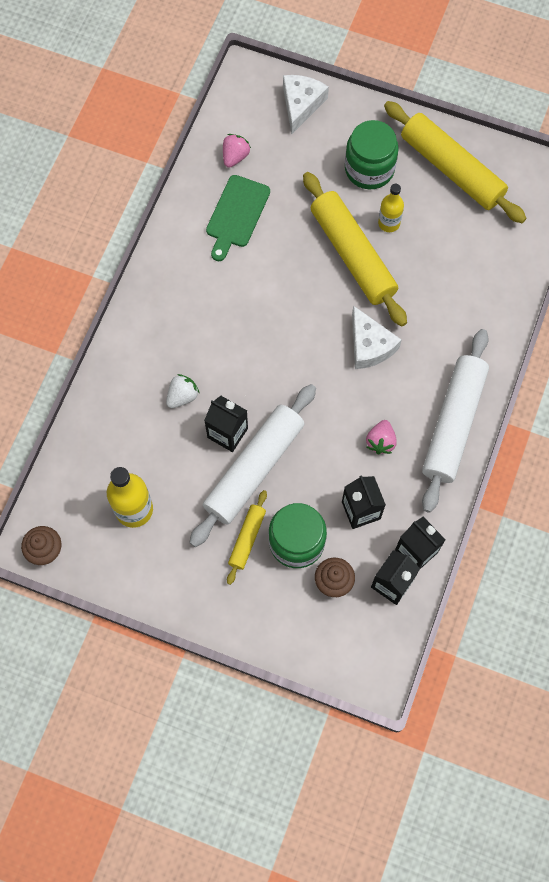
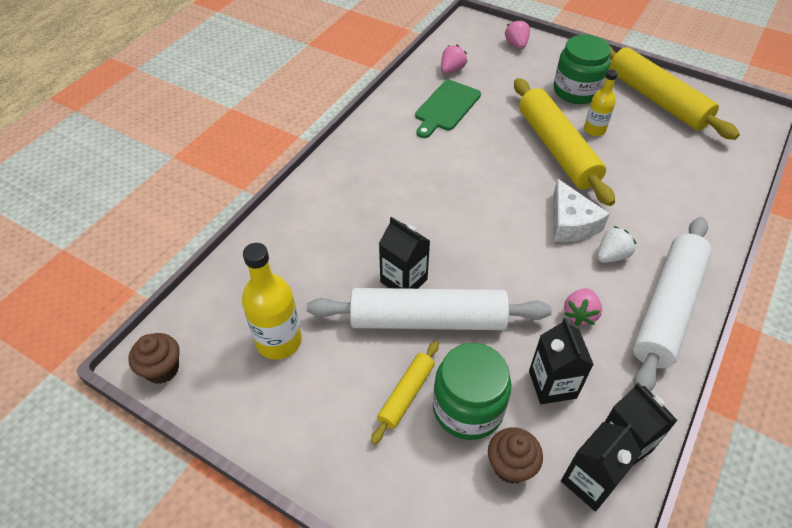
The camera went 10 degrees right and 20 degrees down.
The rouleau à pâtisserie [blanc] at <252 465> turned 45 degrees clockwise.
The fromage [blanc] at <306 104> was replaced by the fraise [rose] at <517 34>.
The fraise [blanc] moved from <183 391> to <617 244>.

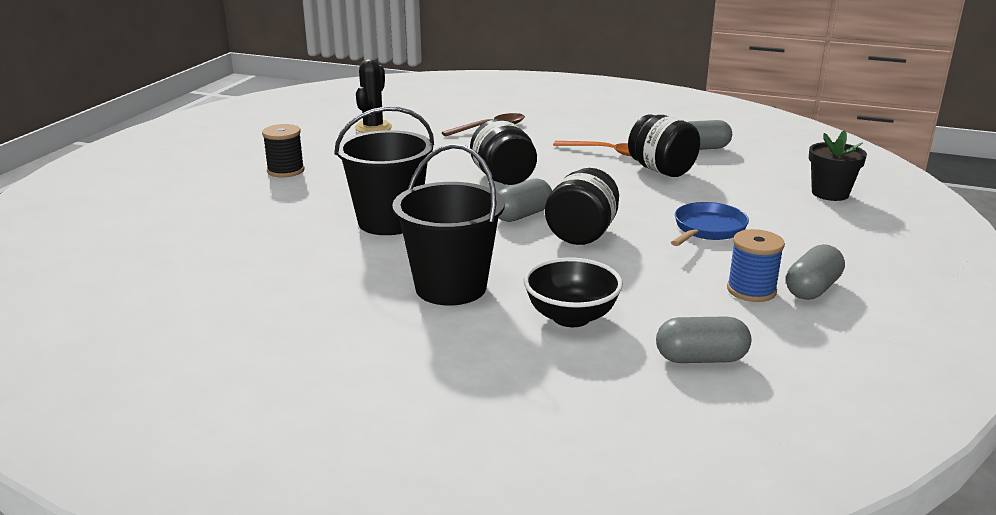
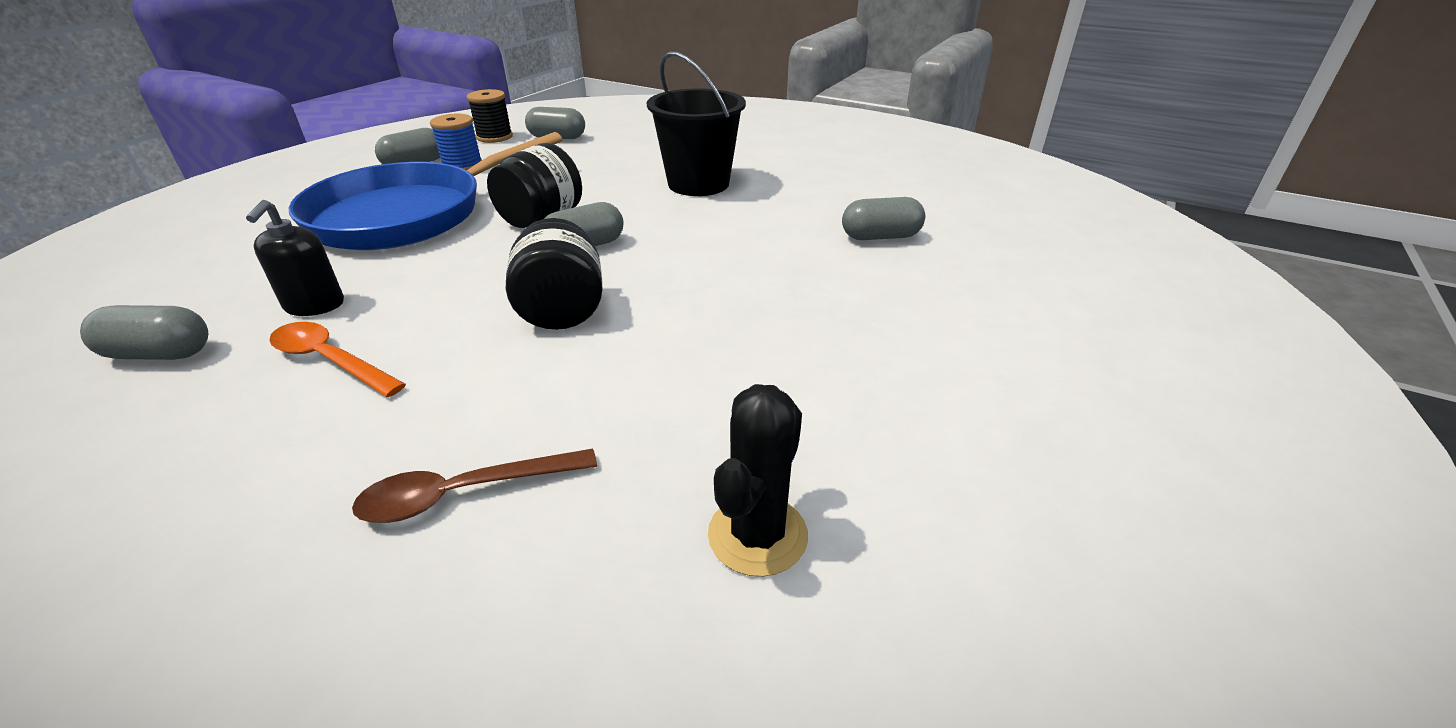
The camera went 170 degrees left and 10 degrees up.
The bocal [noir] at <664 145> was replaced by the distributeur de savon [noir] at <295 258>.
The poêle [bleu] at <710 224> changed to 2.15 times the size.
The bobine [noir] moved from <283 151> to <490 116>.
The gélule [gris] at <883 218> appeared.
The seau [noir] at <384 170> disappeared.
The bol [noir] at <573 292> disappeared.
The pot de fleurs [noir] at <838 165> disappeared.

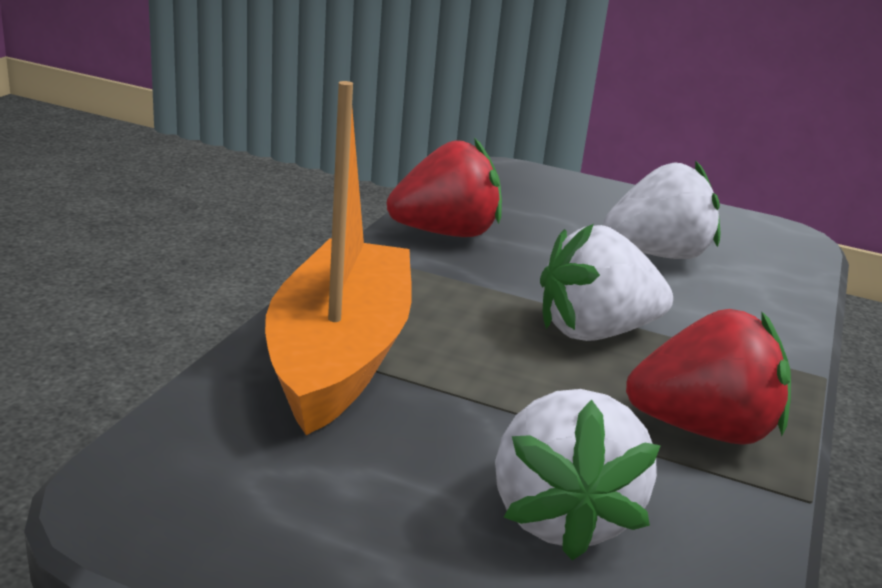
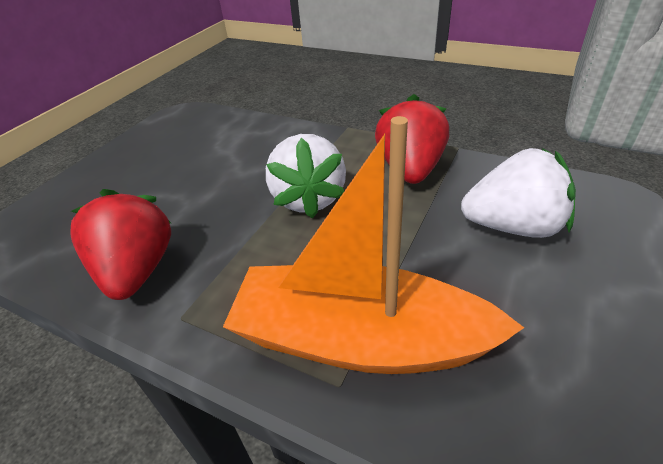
The camera went 80 degrees left and 15 degrees up.
The fraise [blanc] at <661 210> disappeared.

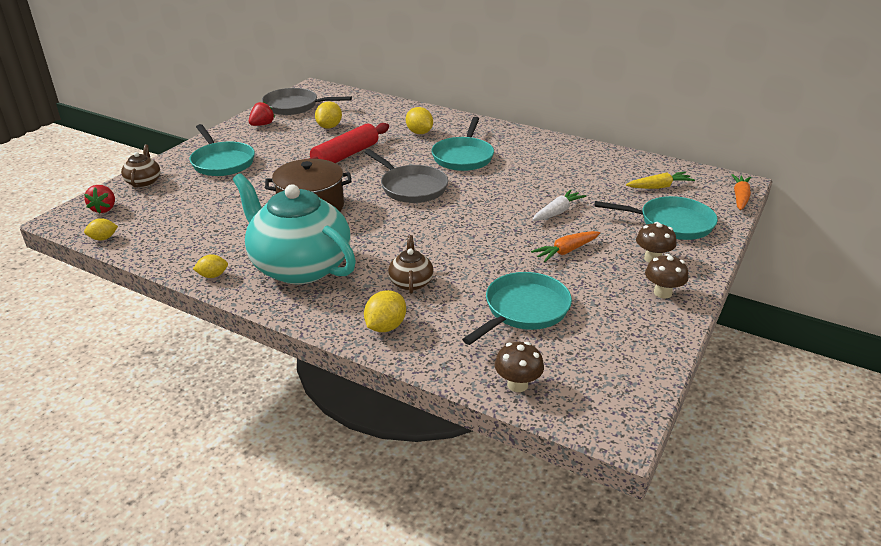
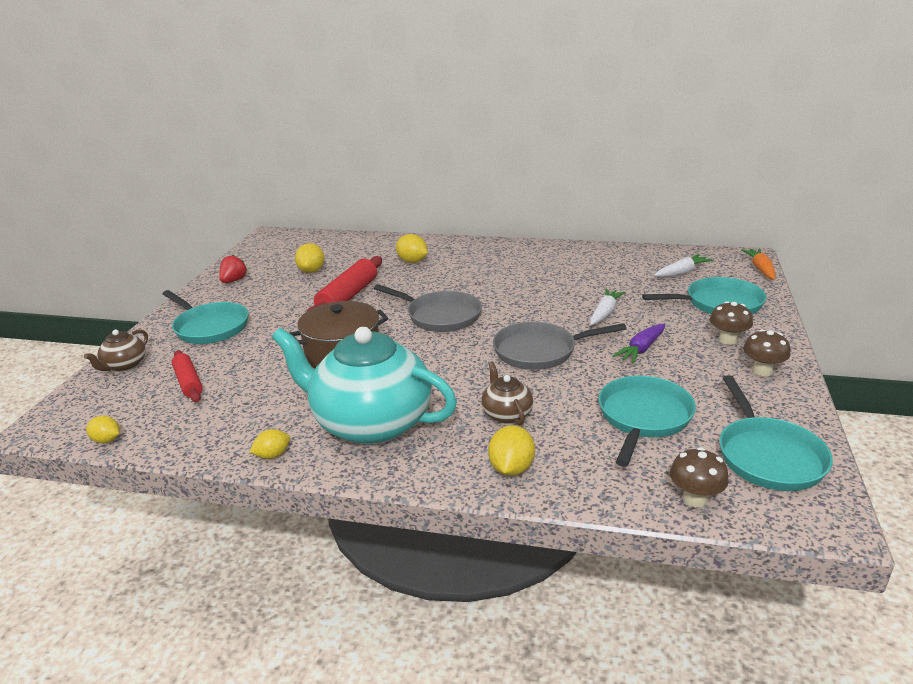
The camera went 15 degrees left and 5 degrees down.
The théière [marron] at <141 166> turned 135 degrees counterclockwise.
The citron [jaune] at <101 229> turned 60 degrees clockwise.
The rouleau à pâtisserie [rouge] at <187 376> appeared.
The poêle [gris] moved from <307 101> to <559 346>.
The carotte [orange] at <565 246> became the carotte [violet] at <638 344>.
The carotte [jaune] at <660 180> became the carotte [blanc] at <683 265>.
The poêle [turquoise] moved from <463 144> to <776 433>.
The fraise [rouge] at <99 199> disappeared.

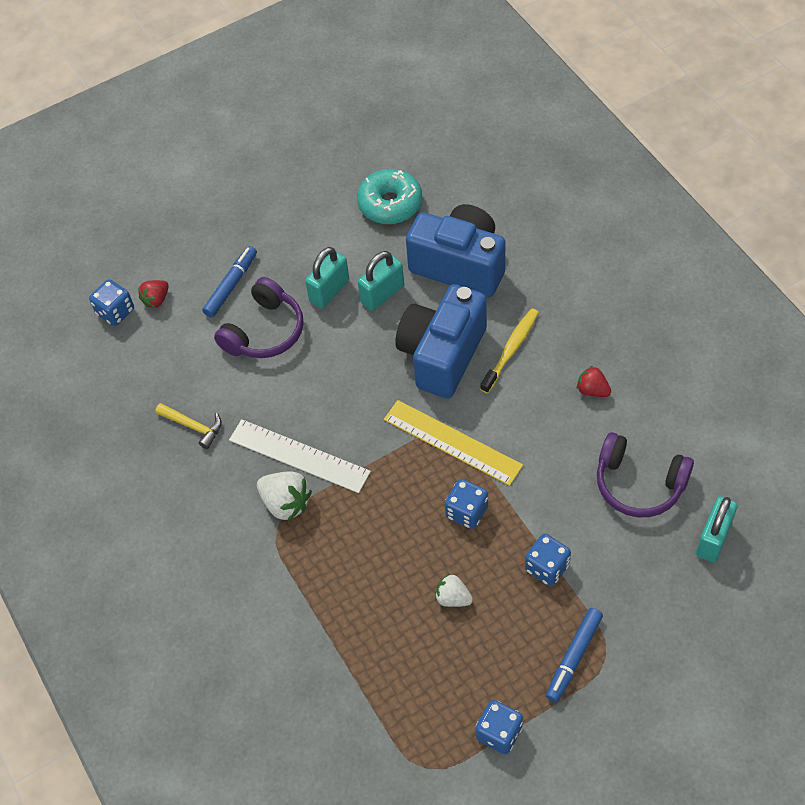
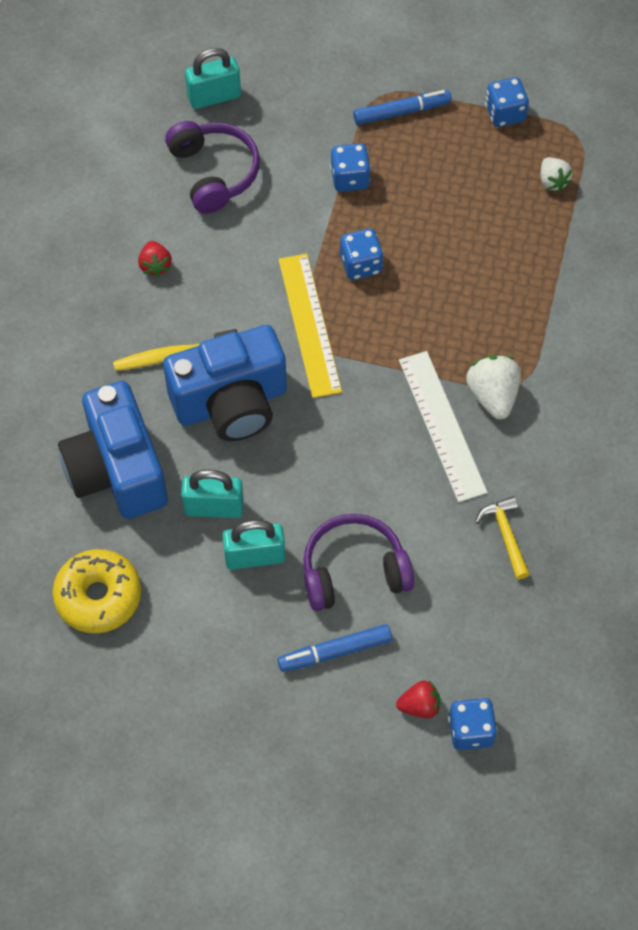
The camera went 140 degrees left and 5 degrees up.
The beignet [turquoise] at <389 196> became the beignet [jaune] at <96 591>.
The fraise [blanc] moved from <454 590> to <556 174>.

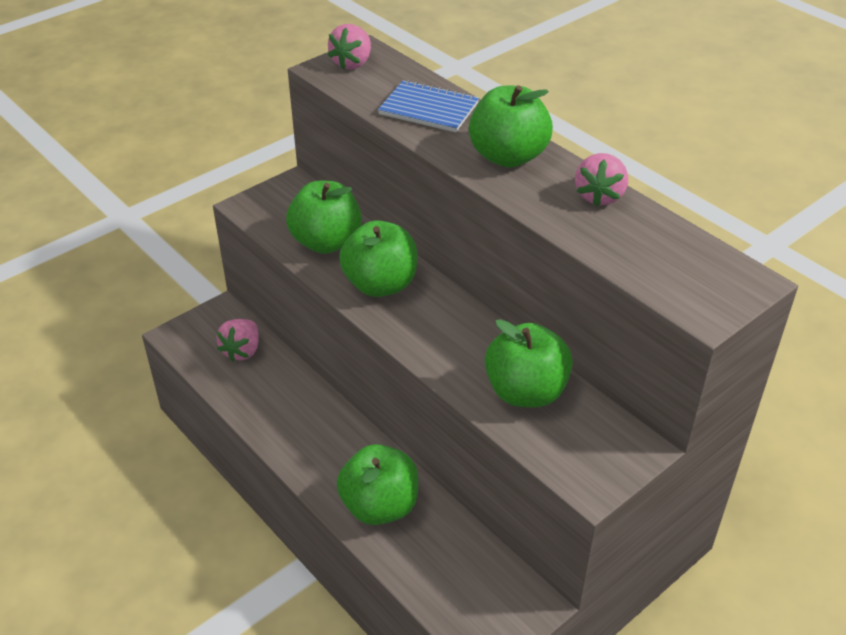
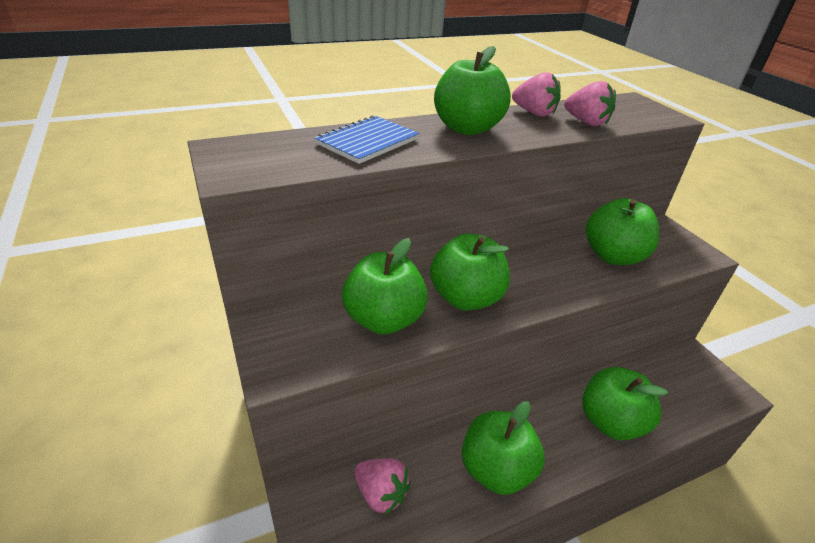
The camera went 75 degrees left and 5 degrees down.
The pomme [vert] at <503 448> appeared.
The fraise [rose] moved from <349 46> to <590 103>.

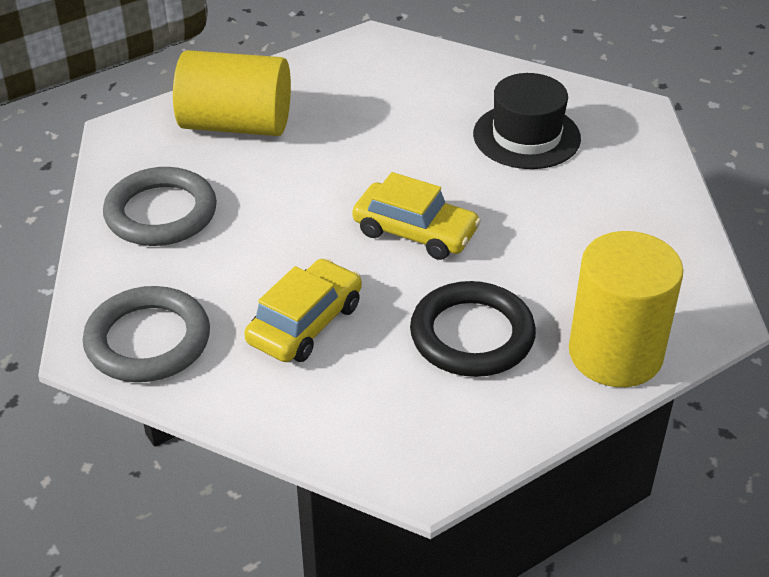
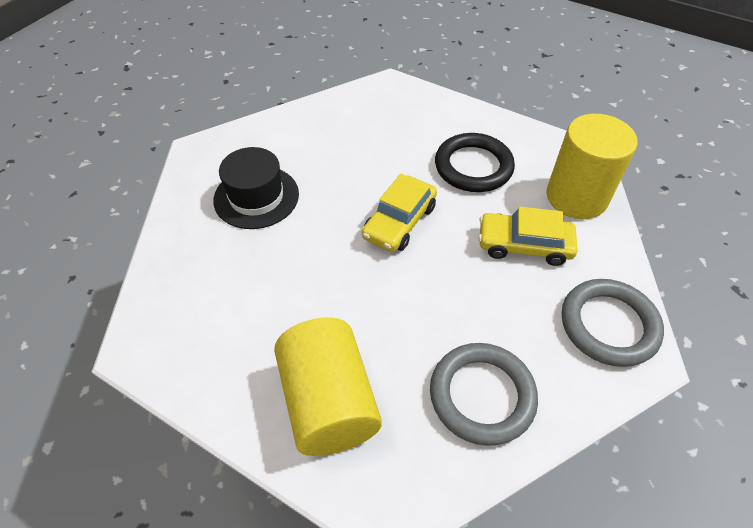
The camera went 115 degrees left and 10 degrees up.
The voiture [jaune] at <416 216> turned 150 degrees counterclockwise.
The cylindre [jaune] moved from <626 309> to <592 166>.

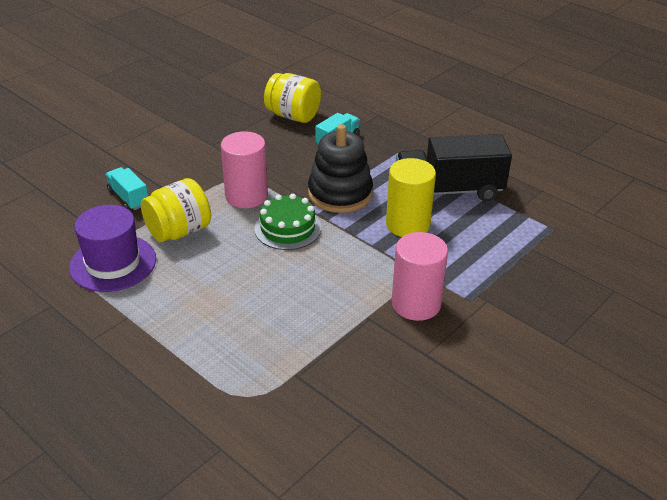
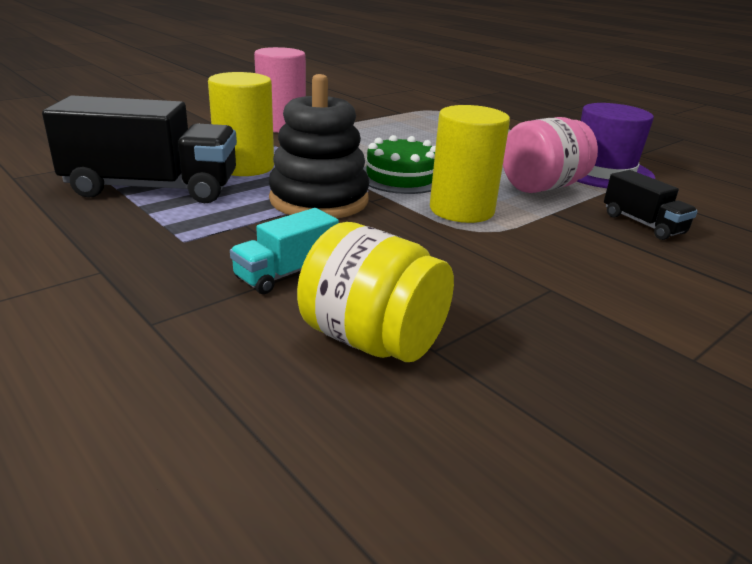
The camera went 175 degrees left and 10 degrees down.
The cylindre [rose] at <244 169> became the cylindre [jaune] at <470 164>.
The bocal [jaune] at <176 210> became the bocal [rose] at <550 155>.
The camion [turquoise] at <126 188> became the camion [noir] at <651 205>.

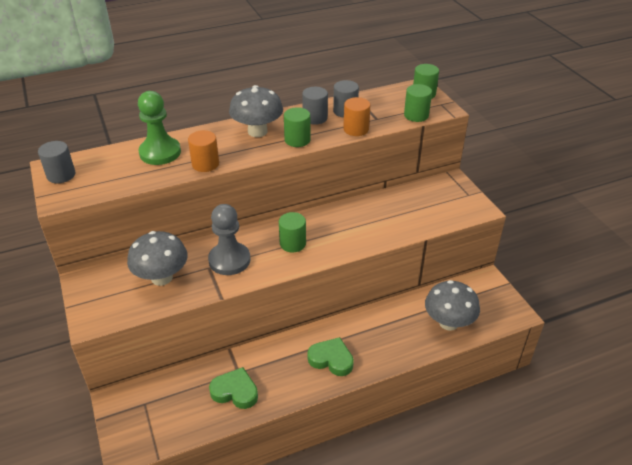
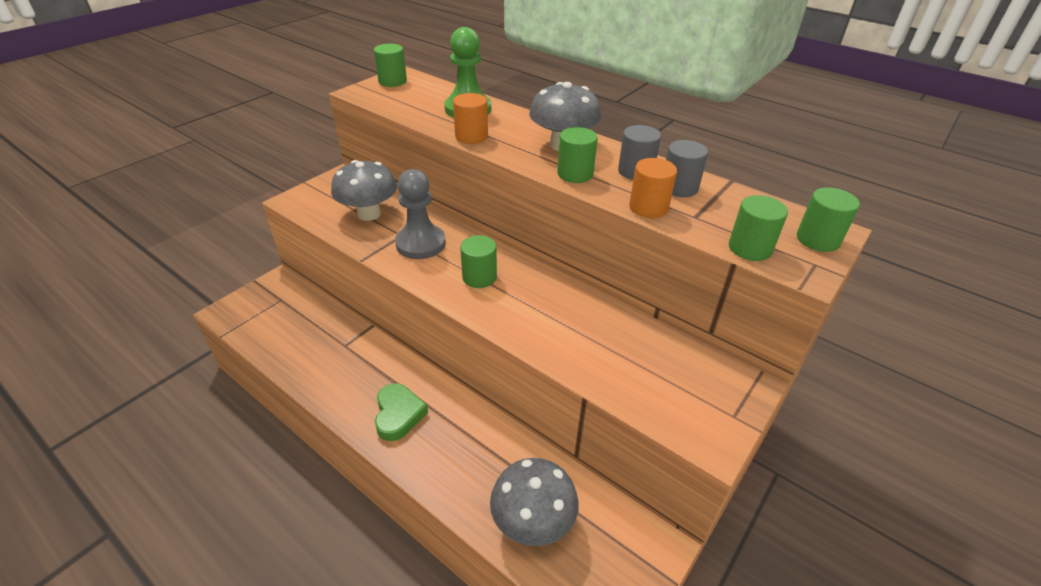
The camera went 60 degrees right and 0 degrees up.
The cylindre [gris] at <56 162> became the cylindre [vert] at <390 65>.
The cœur [vert] at <233 388> disappeared.

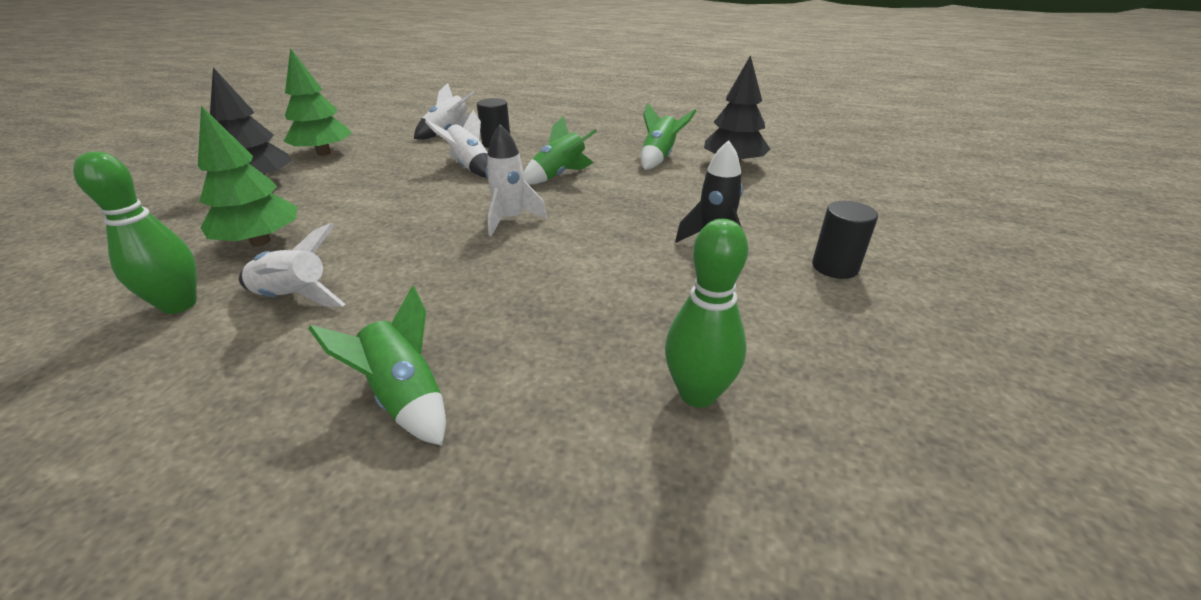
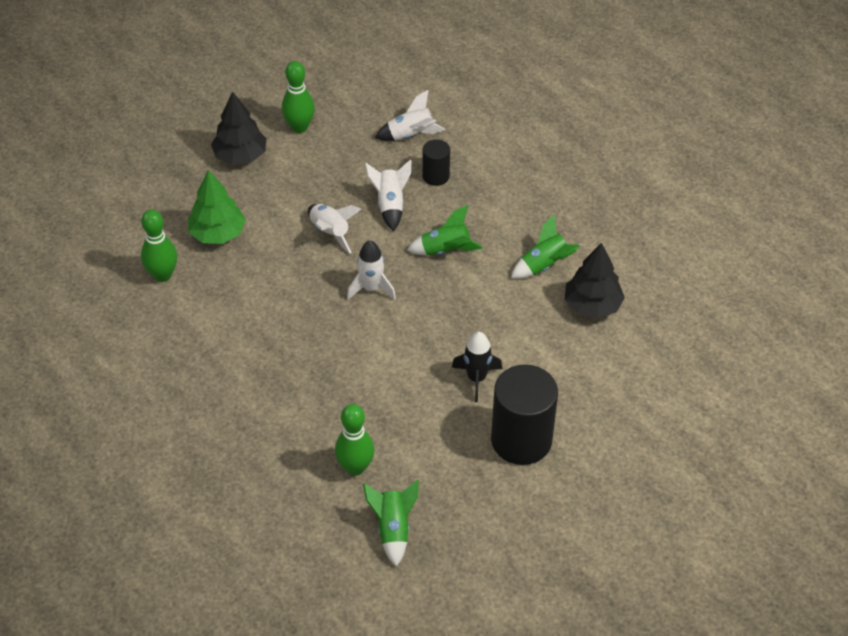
The camera went 35 degrees right and 15 degrees up.
The arbre [vert] at <318 102> was replaced by the quille [vert] at <298 97>.
The fusée [blanc] moved from <292 265> to <334 229>.
The fusée [vert] moved from <377 366> to <391 523>.
The cylindre [noir] at <845 240> changed to 1.95 times the size.

